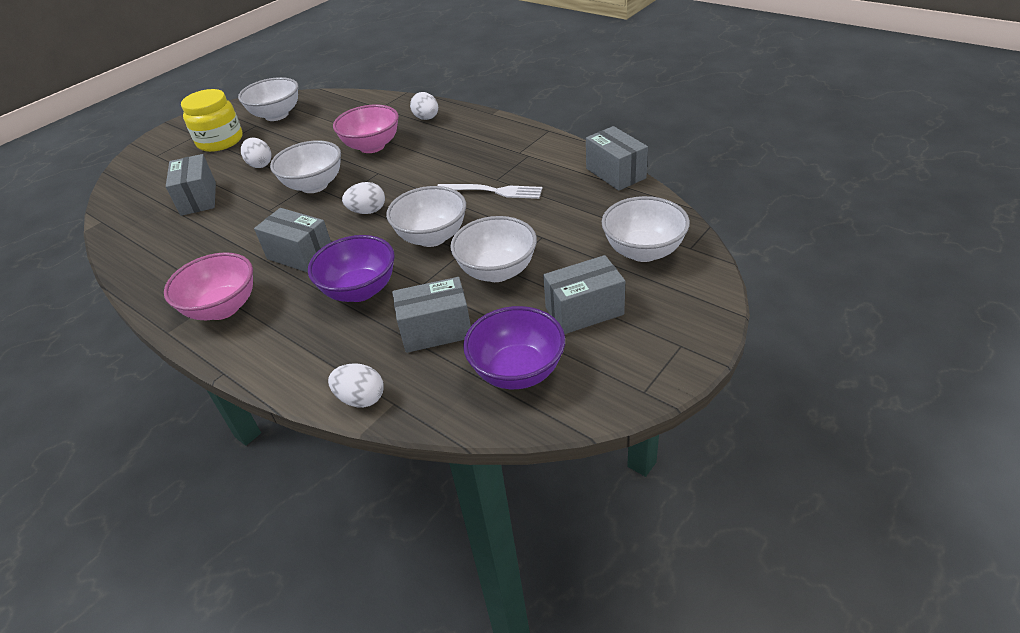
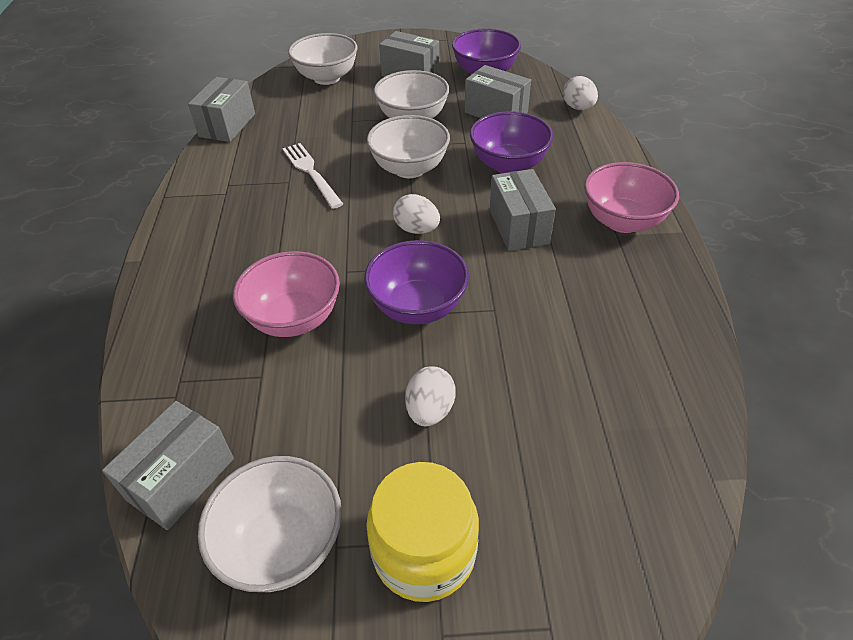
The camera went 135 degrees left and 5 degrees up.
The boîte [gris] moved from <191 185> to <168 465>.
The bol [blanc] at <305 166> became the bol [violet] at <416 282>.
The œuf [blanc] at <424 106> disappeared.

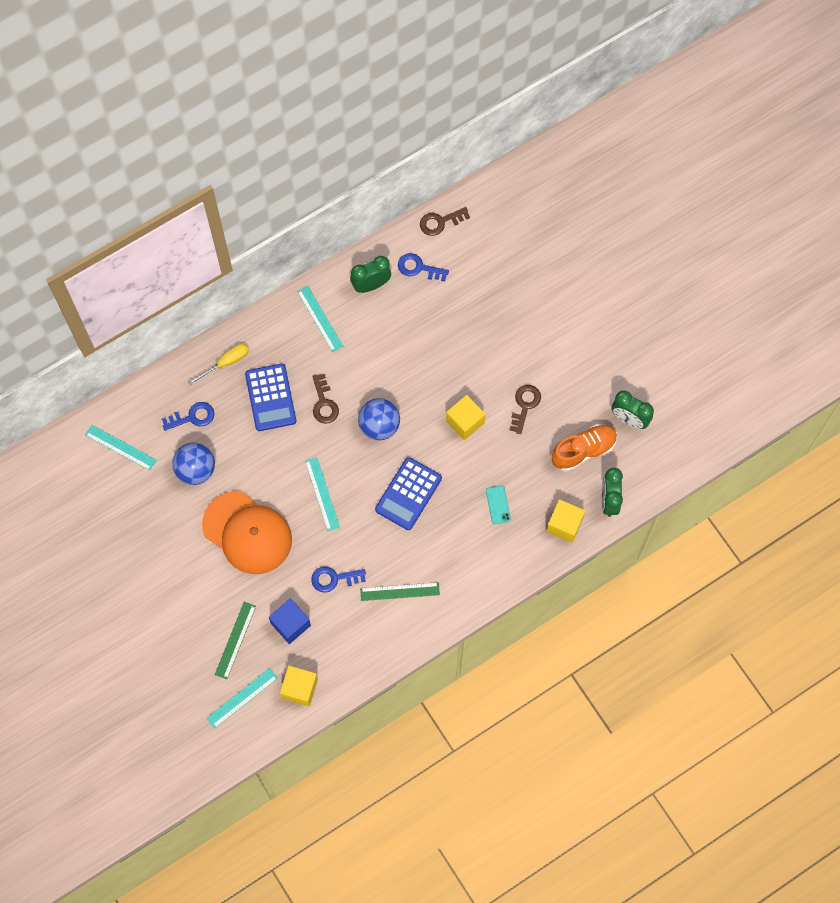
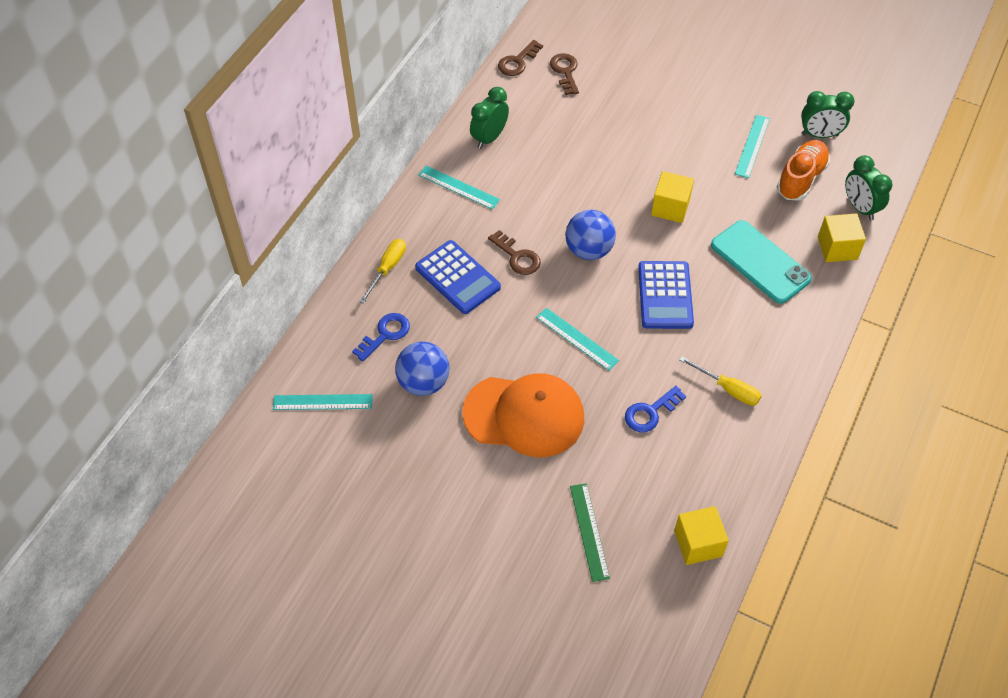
The camera went 30 degrees left and 15 degrees down.
The clé [marron] moved from <525 409> to <564 74>.
The règle [vert] at <400 591> was replaced by the tournevis [jaune] at <720 381>.
The téléphone [turquoise] at <498 504> changed to 2.20 times the size.
The règle [turquoise] moved from <242 698> to <752 146>.
The cube [bleu] at <290 621> disappeared.
The clé [bleu] at <423 267> disappeared.

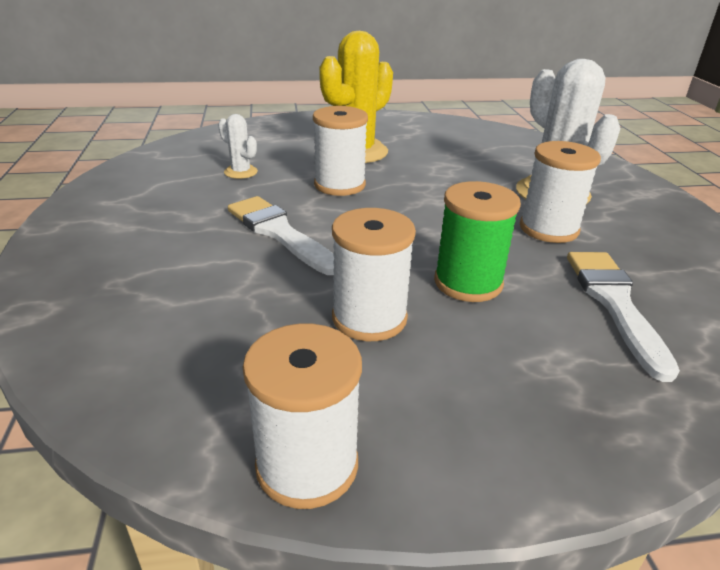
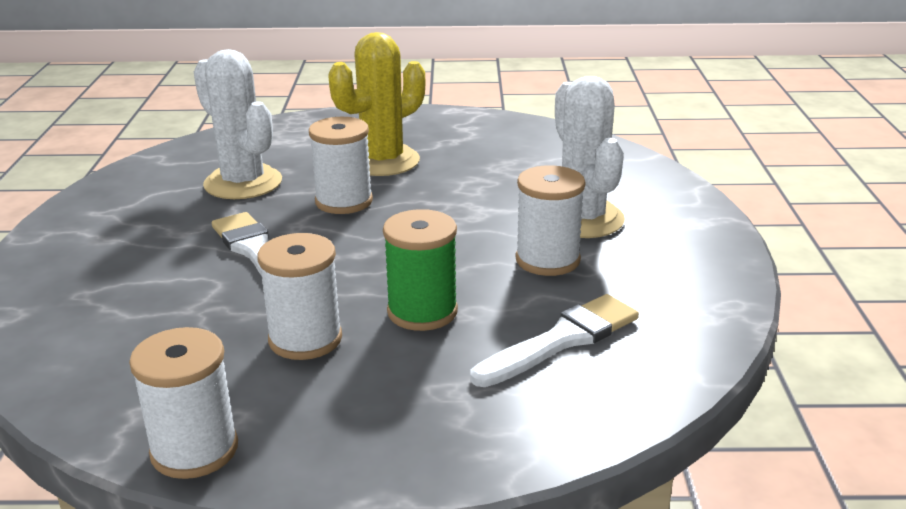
The camera went 10 degrees right and 5 degrees down.
The cactus [blanc] at <238 146> changed to 2.11 times the size.
The pinceau [blanc] at <623 317> turned 45 degrees clockwise.

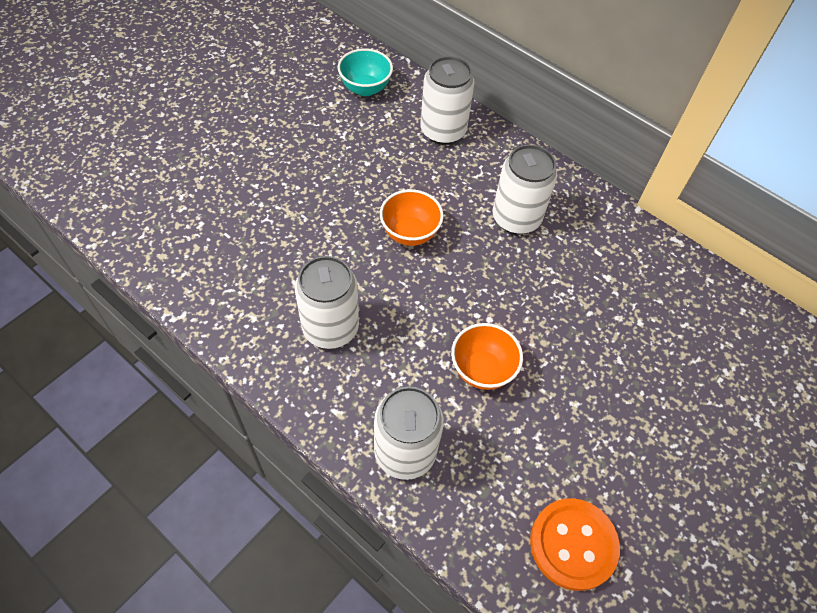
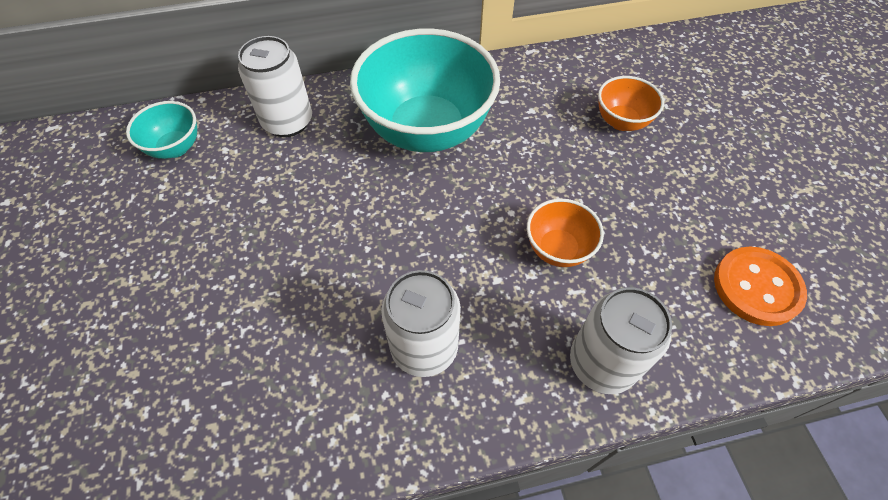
The camera went 50 degrees left and 0 degrees up.
The canette [blanc] at <524 189> was replaced by the bol [turquoise] at <425 90>.
The bol [orange] moved from <412 217> to <631 103>.

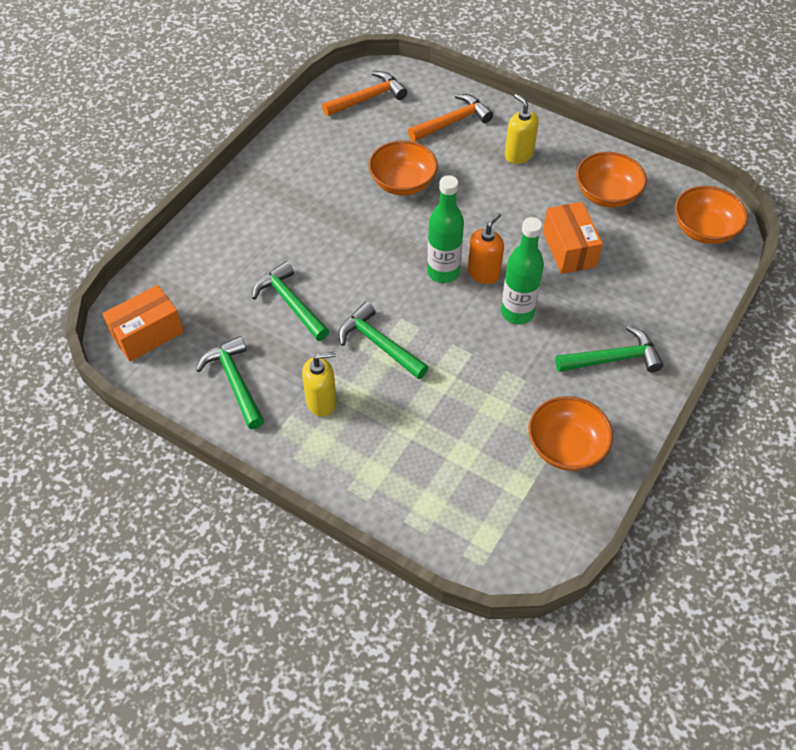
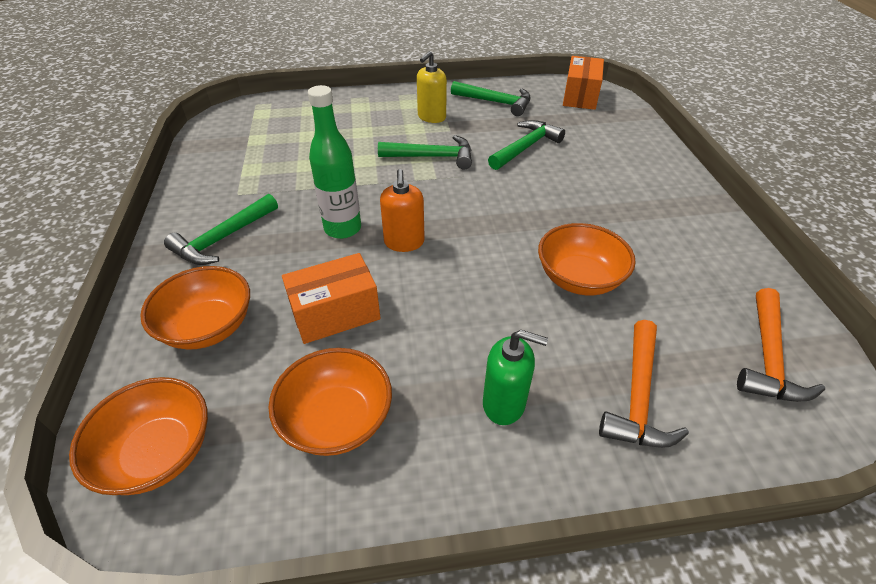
The camera went 140 degrees right and 10 degrees down.
The bol [orange] moved from <571 433> to <195 308>.
The boîte [orange] at <573 238> turned 60 degrees counterclockwise.
The distributeur de savon [jaune] at <522 129> became the distributeur de savon [vert] at <515 377>.
The marteau [vert] at <290 301> turned 60 degrees counterclockwise.
The bouteille [vert] at <445 229> disappeared.

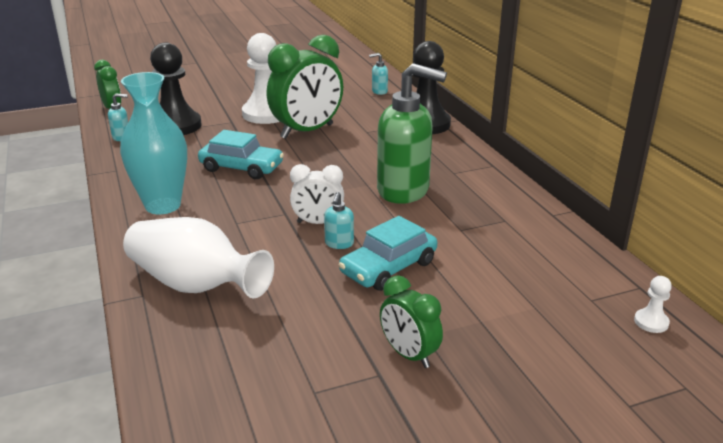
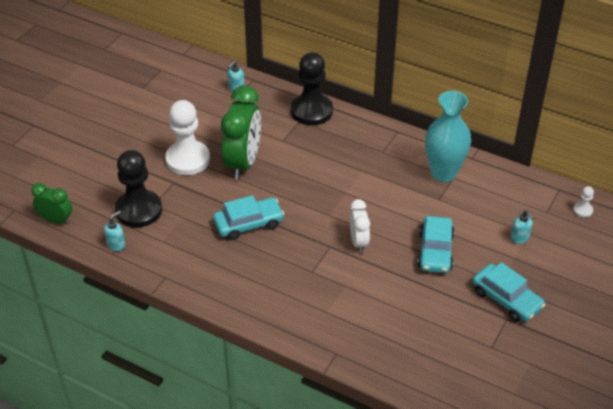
The camera went 40 degrees left and 15 degrees up.
The réveil [blanc] at <317 194> turned 60 degrees counterclockwise.
The vase [turquoise] moved from <153 143> to <448 136>.
The réveil [vert] at <411 321> was replaced by the voiture [turquoise] at <508 292>.
The distributeur de savon [turquoise] moved from <339 220> to <522 227>.
The vase [blanc] at <198 258> disappeared.
The distributeur de savon [vert] at <412 133> disappeared.

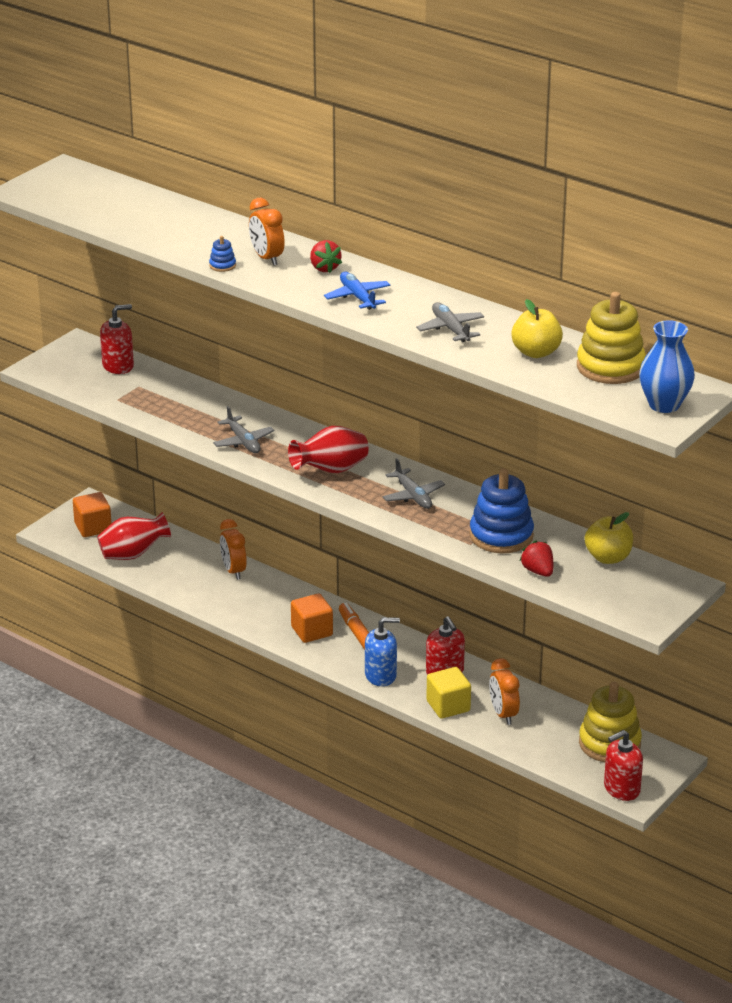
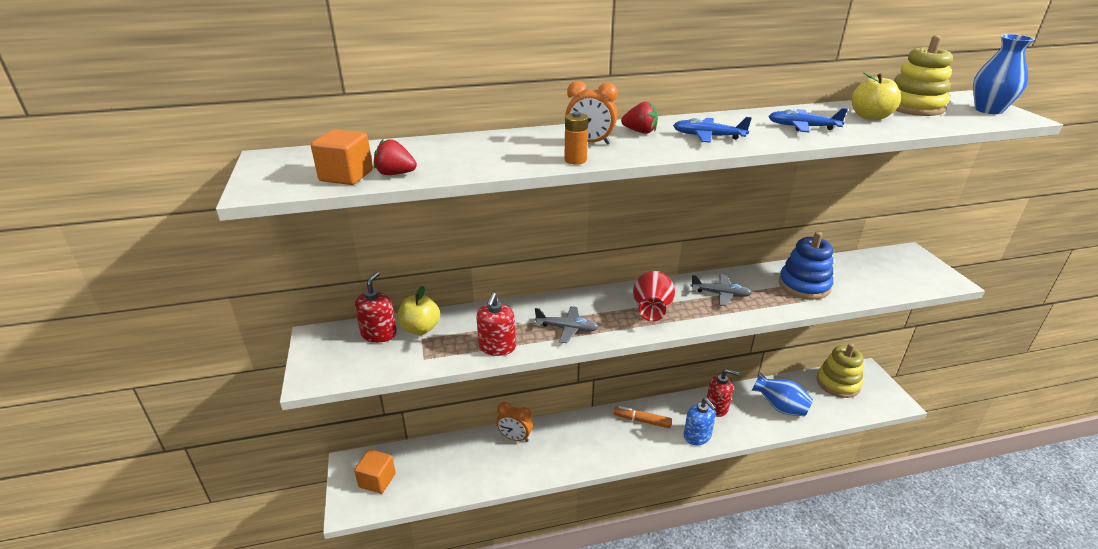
The camera went 50 degrees left and 0 degrees up.
The cube [orange] moved from <312 618> to <342 157>.
The fraise [rouge] moved from <536 559> to <395 157>.
The pomme [jaune] moved from <609 538> to <419 310>.
The distributeur de savon [rouge] moved from <623 765> to <496 324>.
The jouet à empiler [bleu] at <222 254> was replaced by the pile [orange] at <576 138>.
The distributeur de savon [bleu] at <382 651> turned 120 degrees clockwise.
The réveil [orange] at <504 691> was replaced by the vase [bleu] at <782 394>.
The avion [gris] at <450 322> became the avion [bleu] at <808 120>.
The vase [rouge] at <134 536> disappeared.
The cube [jaune] at <448 693> disappeared.

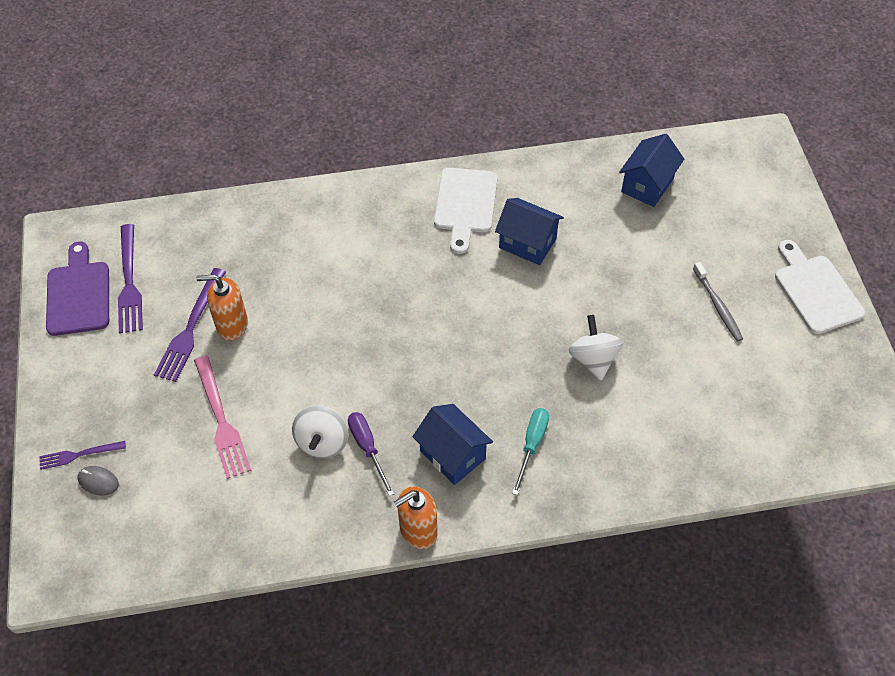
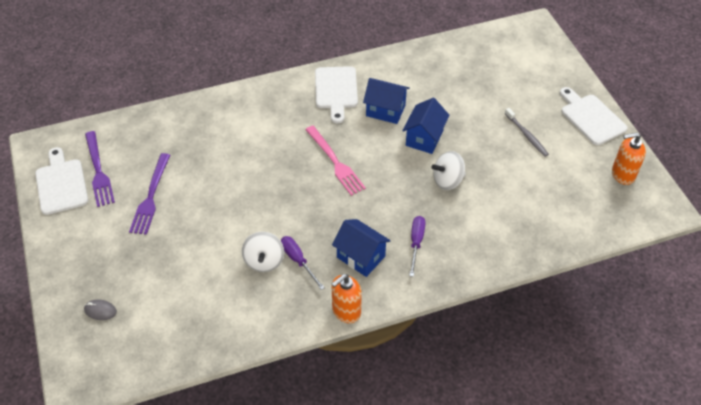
The camera went 10 degrees left and 5 degrees down.
The planche à découper [violet] at <77 288> became the planche à découper [blanc] at <61 181>.
The fourchette [rose] moved from <222 417> to <335 161>.
The maison [bleu] moved from <651 170> to <426 126>.
The tournevis [turquoise] at <530 451> became the tournevis [violet] at <417 246>.
The toupie [blanc] at <595 347> turned 90 degrees counterclockwise.
The distributeur de savon [orange] moved from <222 307> to <629 158>.
The fourchette [violet] at <82 455> disappeared.

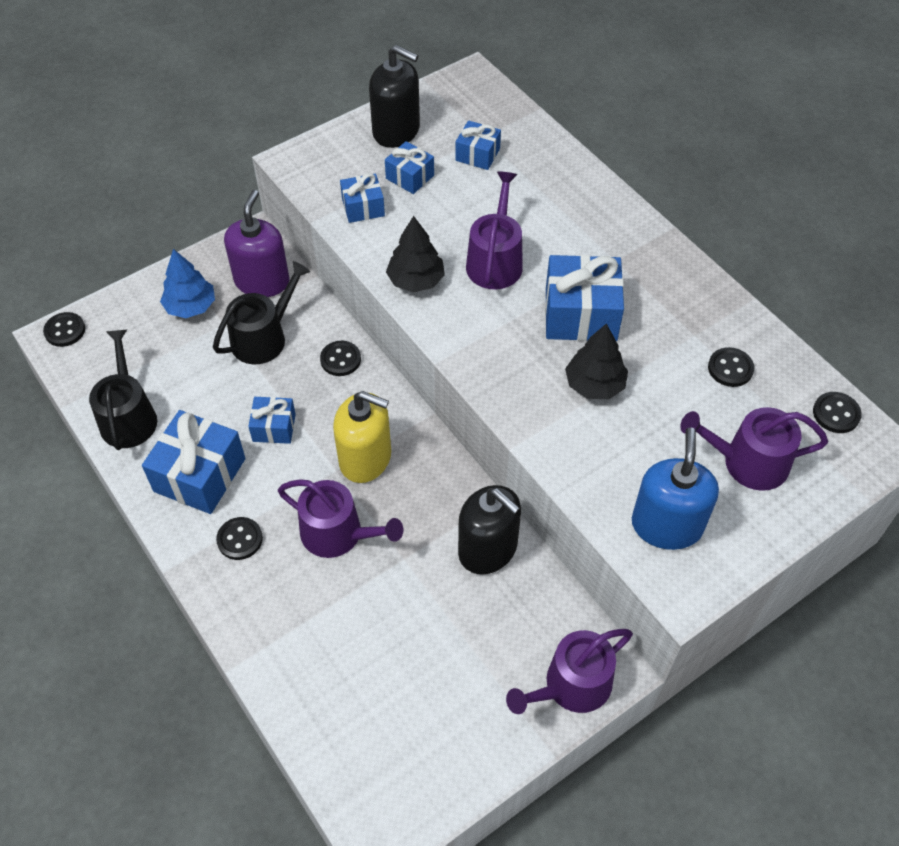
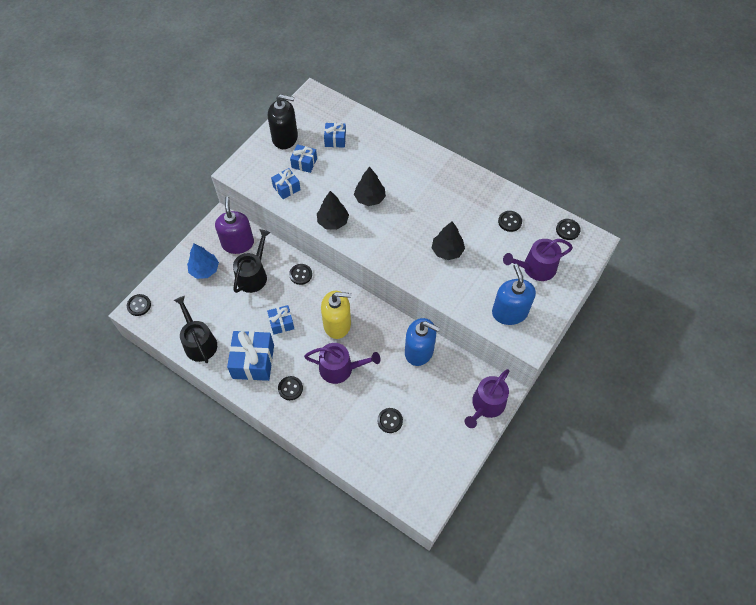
The camera went 20 degrees left and 5 degrees up.
The arrosoir [violet] at <494 230> was replaced by the arbre [noir] at <370 186>.
The bouton [noir] at <390 420> appeared.
The distributeur de savon [noir] at <489 530> became the distributeur de savon [bleu] at <422 342>.
The cadeau [bleu] at <584 298> disappeared.

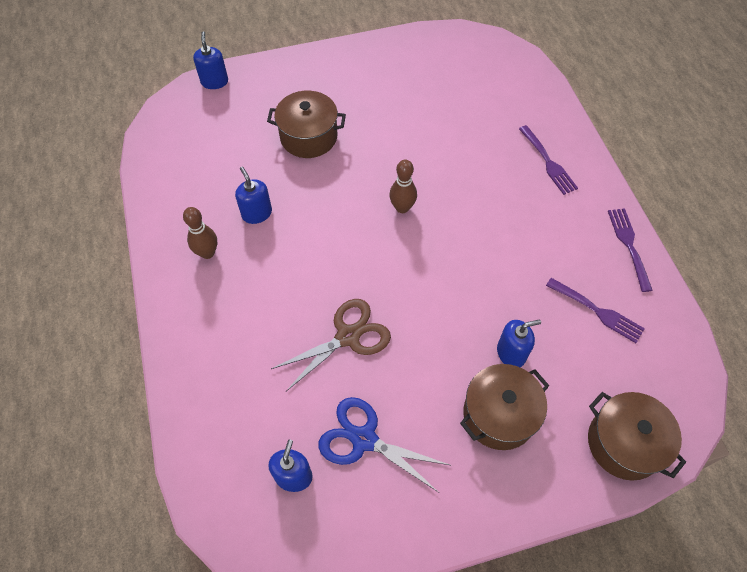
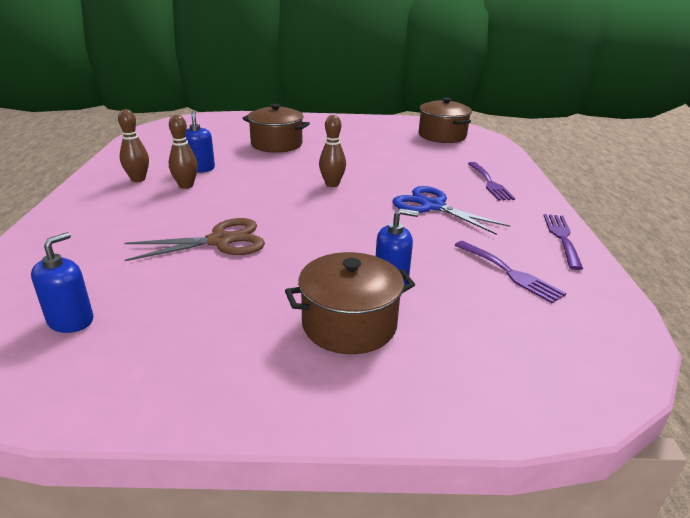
The camera went 15 degrees right and 30 degrees down.
The quille [marron] at <183 152> appeared.
The ciseaux [bleu] moved from <384 444> to <451 210>.
The marmite [marron] moved from <637 436> to <445 120>.
The distributeur de savon [bleu] at <210 60> disappeared.

